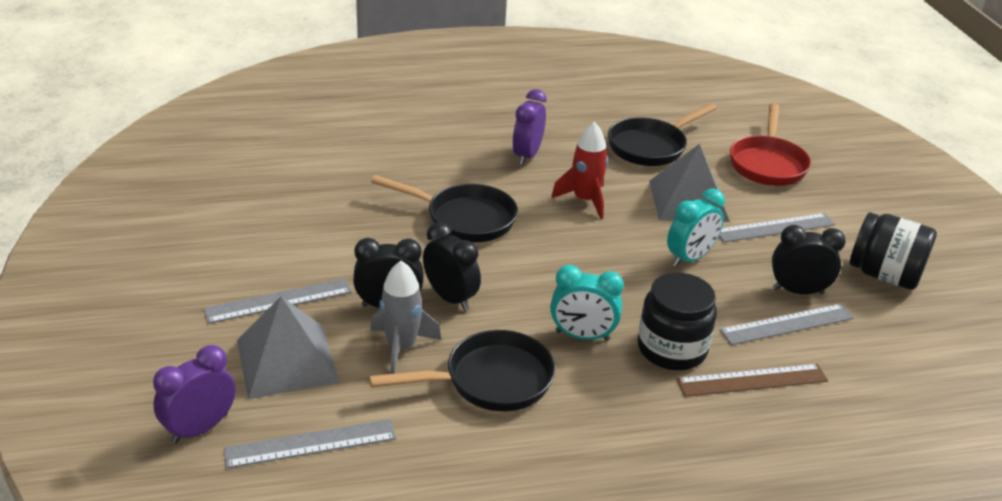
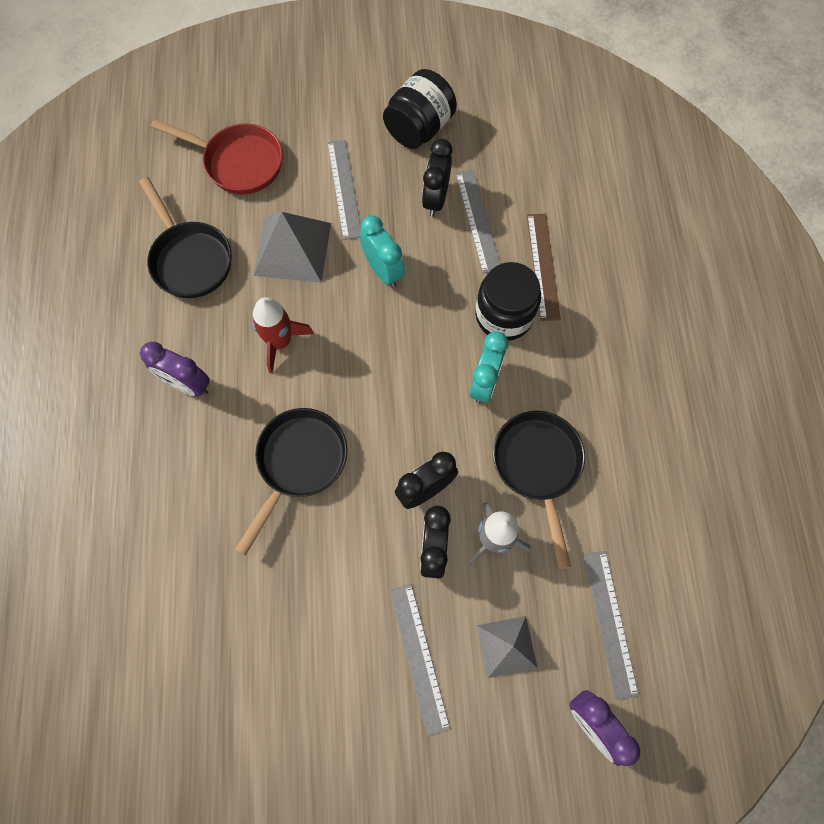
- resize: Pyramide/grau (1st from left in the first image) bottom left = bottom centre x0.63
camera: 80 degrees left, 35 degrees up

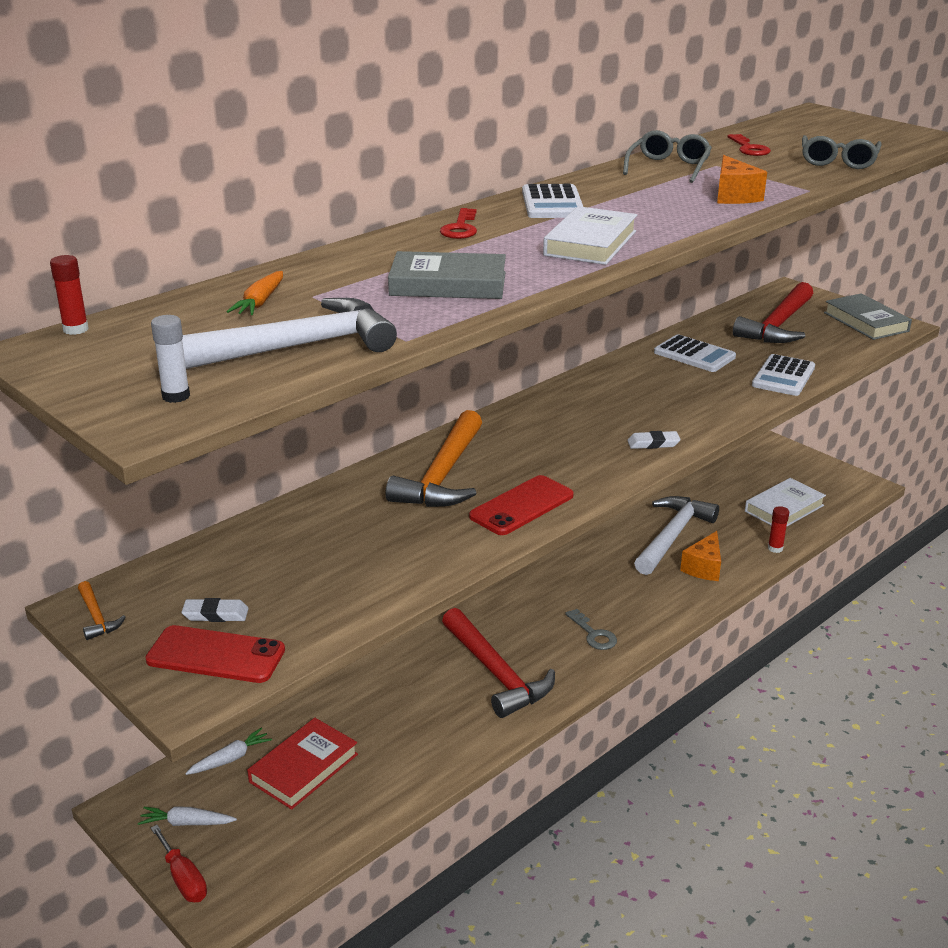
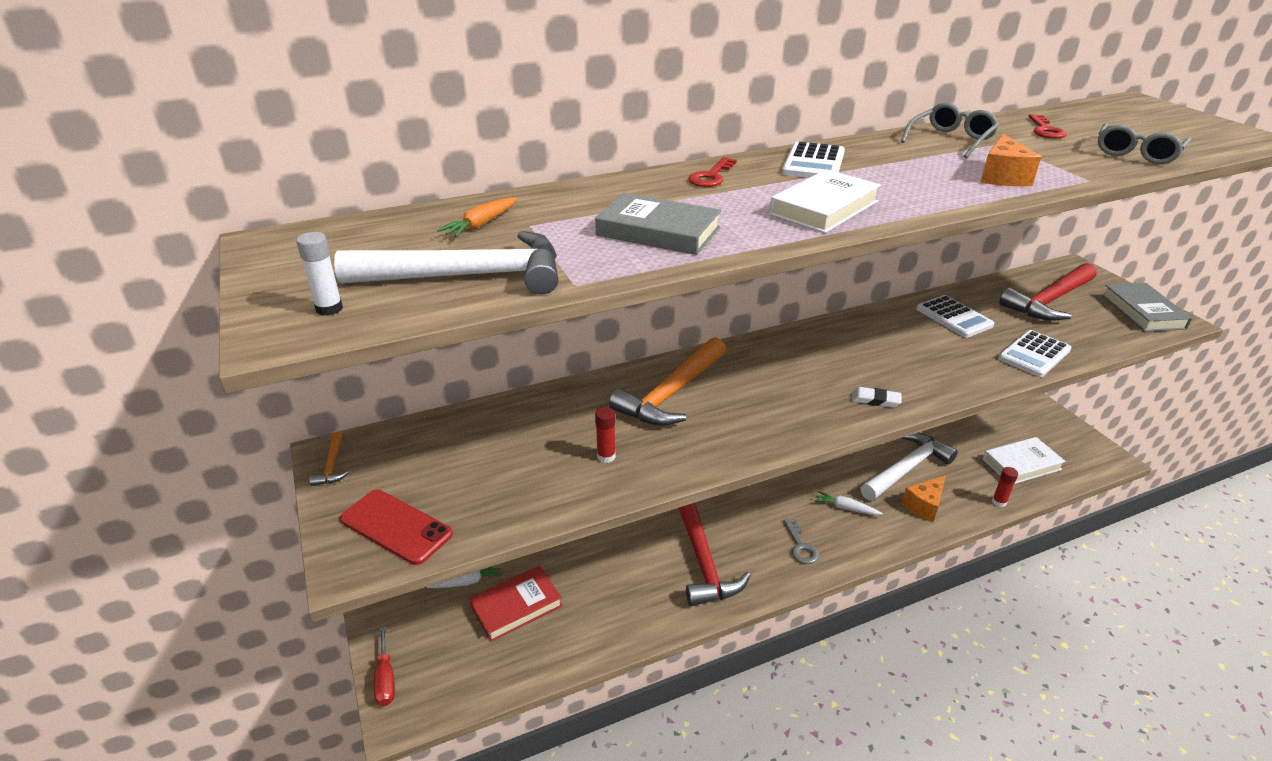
- move: Klebestift/rot (1st from left) top left to centre
- move: Karotte/weiß (1st from left in the first image) bottom left to Karotte/weiß (2nd from left) middle right
- delete: Radiergummi/weiß (1st from left) middle left
- delete: Handy/rot (2nd from left) centre
camera: 20 degrees right, 5 degrees up

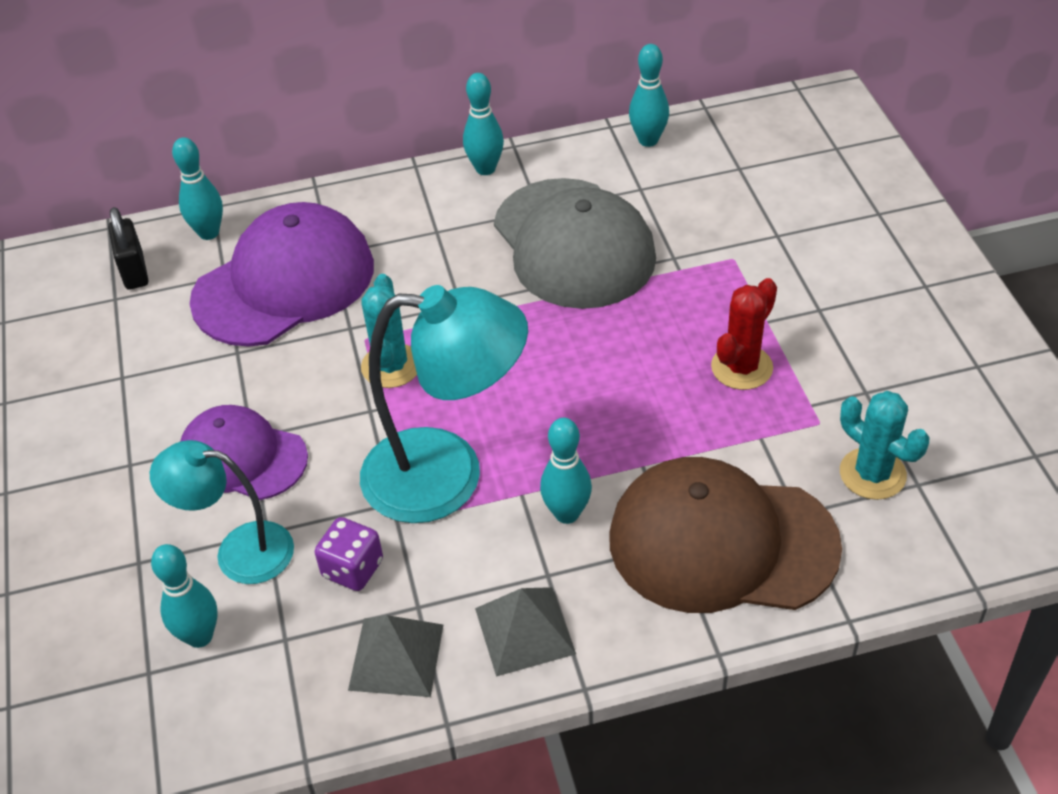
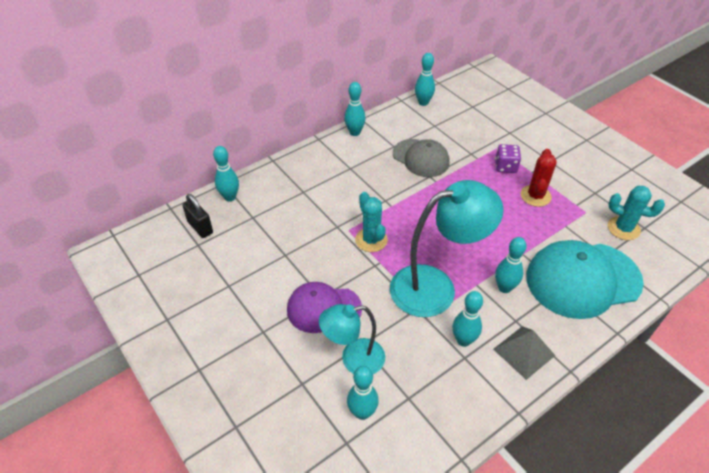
- resize: Kappe/grau top centre = centre x0.62
- insert: Bowlingkegel/türkis (5th from left) bottom centre
- move: Spielwürfel/lila bottom left to middle right
- recolor: Kappe/braun bottom right to Kappe/türkis middle right
- delete: Kappe/lila (2nd from left) middle left
- delete: Pyramide/grau (1st from left) bottom centre
camera: 25 degrees left, 0 degrees up

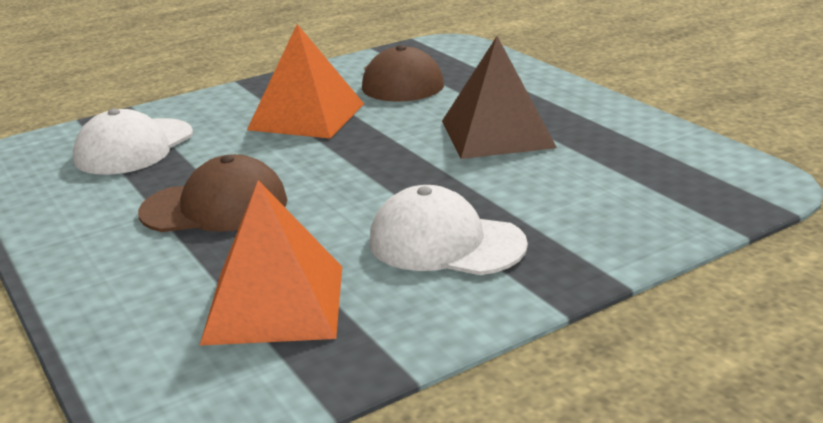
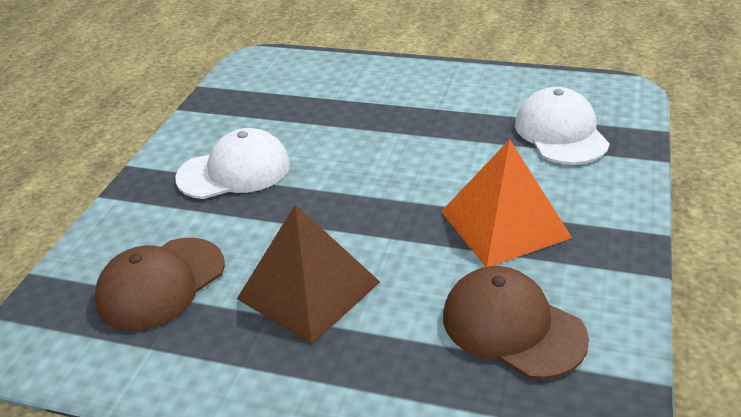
- move: Kappe/braun (1st from left) middle left to bottom left
- delete: Pyramide/orange (1st from left) middle left
camera: 140 degrees right, 10 degrees up

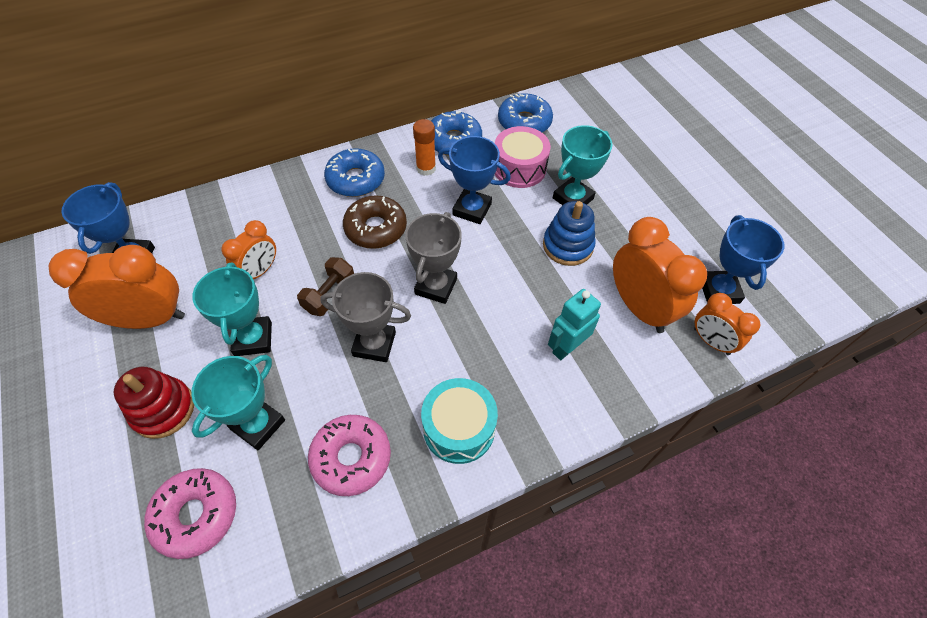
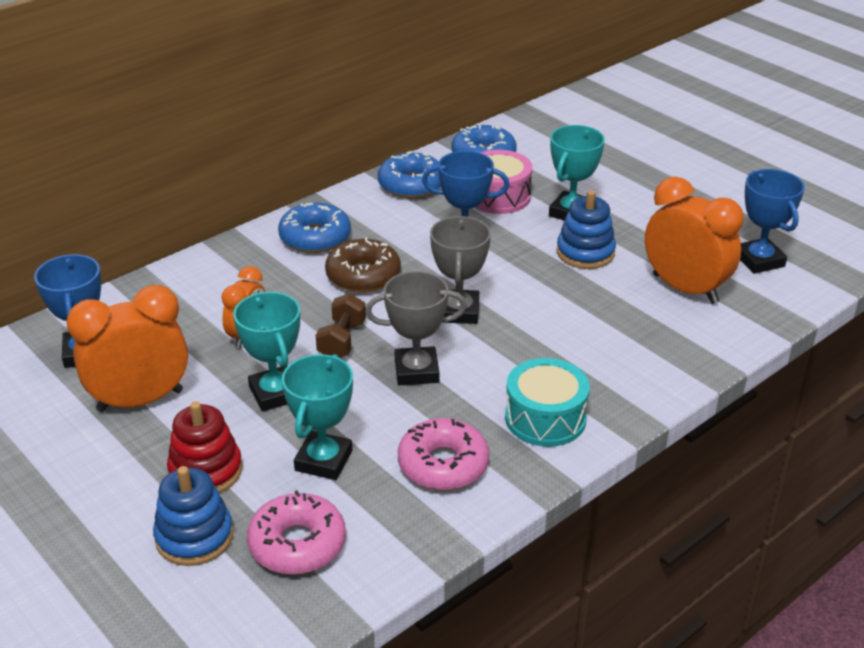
- insert: Stapelspielzeug/blau (1st from left) bottom left
- delete: Klebestift/orange top centre
- delete: Roboter/türkis centre
- delete: Wecker/orange (4th from left) middle right
camera: 15 degrees left, 20 degrees down

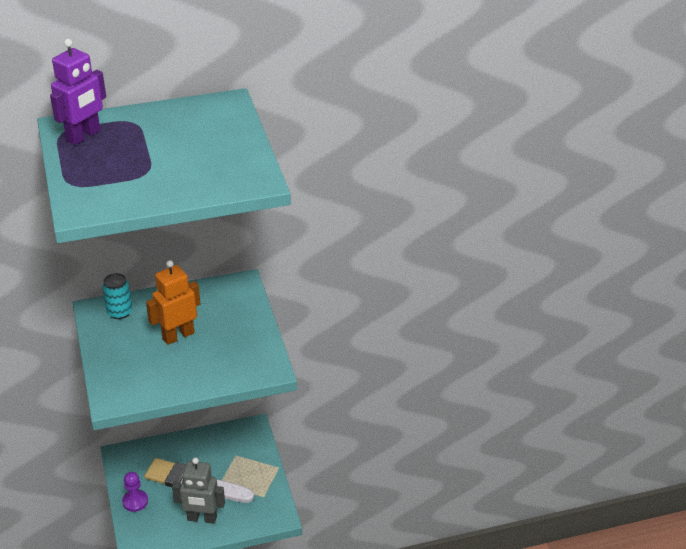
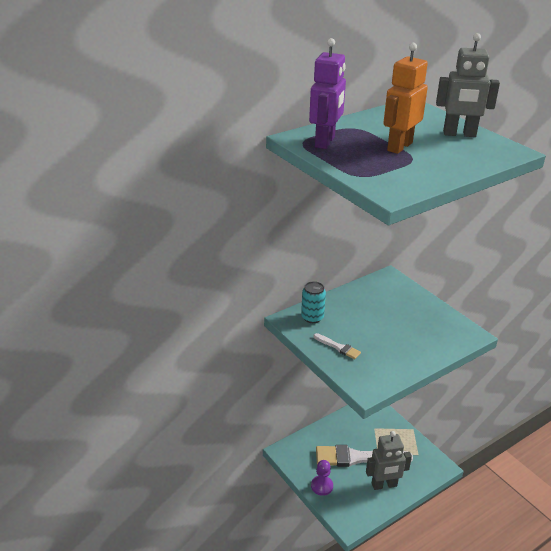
- insert: Pinsel/weiß (1st from left) centre
- move: Roboter/orange middle left to top right
- insert: Roboter/grau (2nd from left) top right
camera: 20 degrees left, 5 degrees down

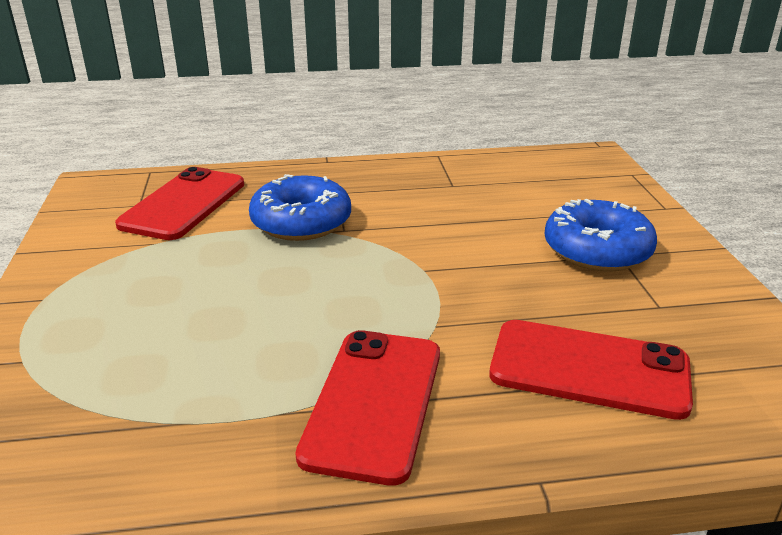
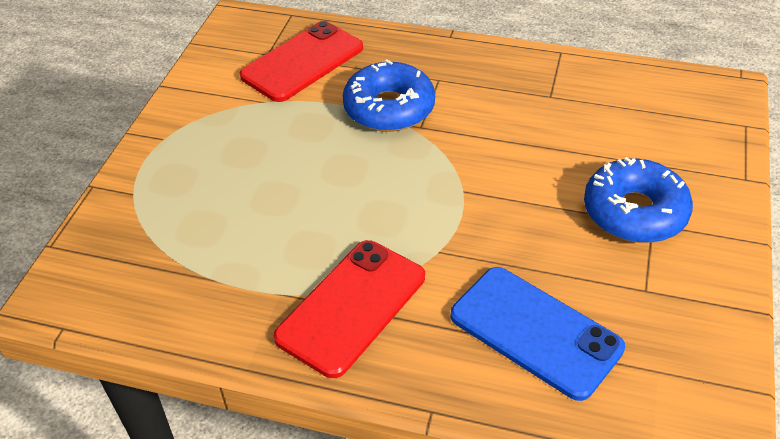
- recolor: Handy/rot (3rd from left) bottom right to Handy/blau bottom right
camera: 25 degrees right, 15 degrees up

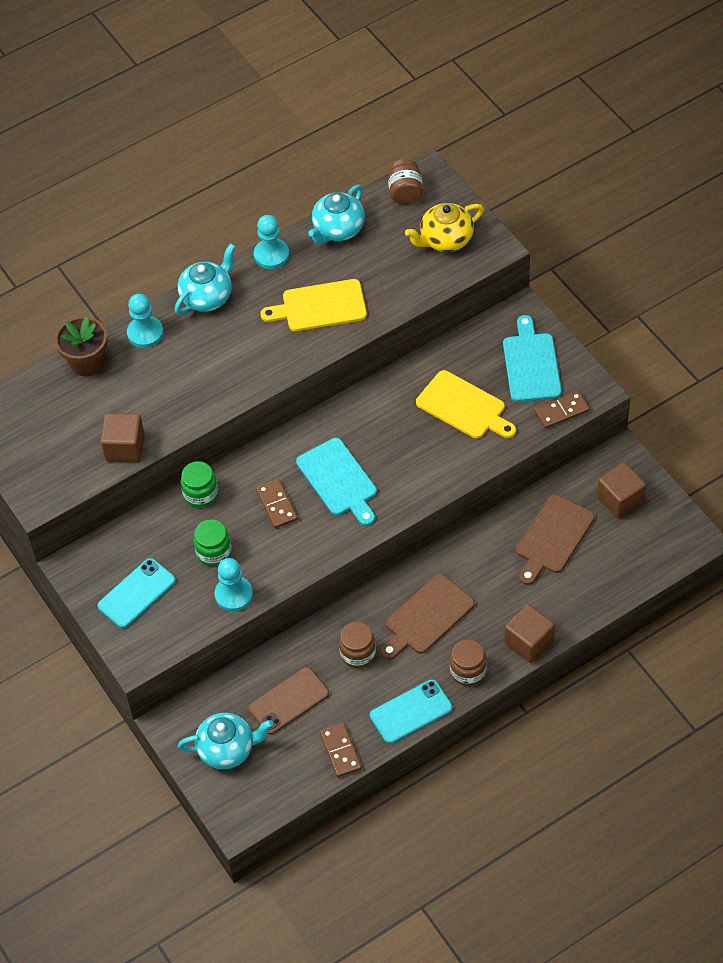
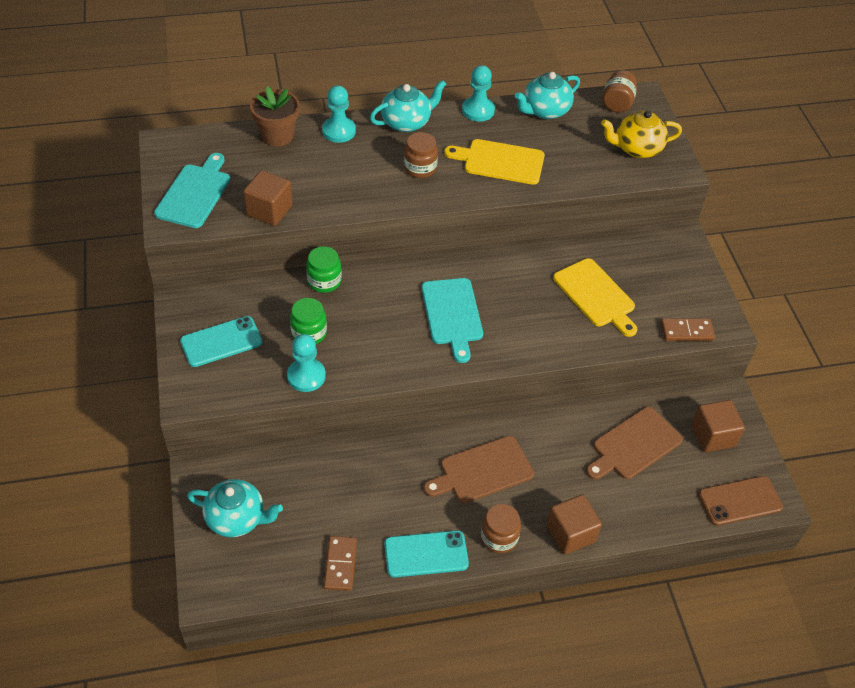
- move: Schneidebrett/türkis (2nd from left in the first image) middle right to Schneidebrett/türkis (1st from left) top left
- move: Einmachglas/braun (1st from left) bottom centre to top centre
- move: Handy/braun bottom centre to bottom right
- delete: Dominostein/braun (1st from left) centre
camera: 15 degrees right, 5 degrees down

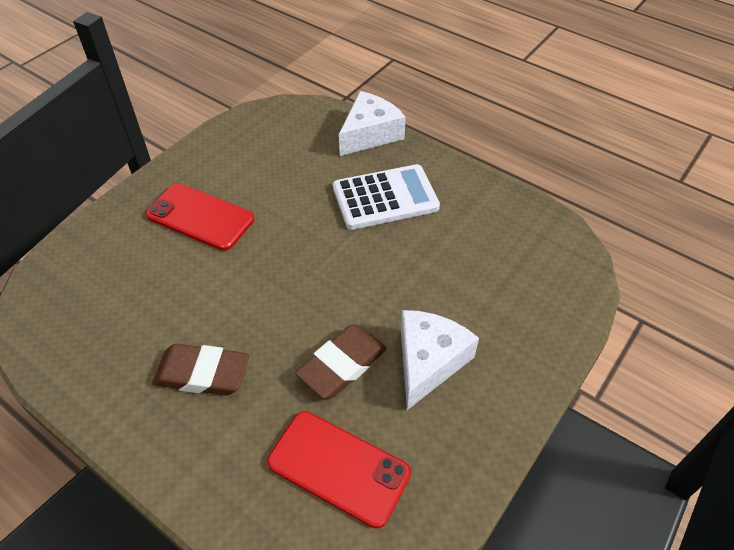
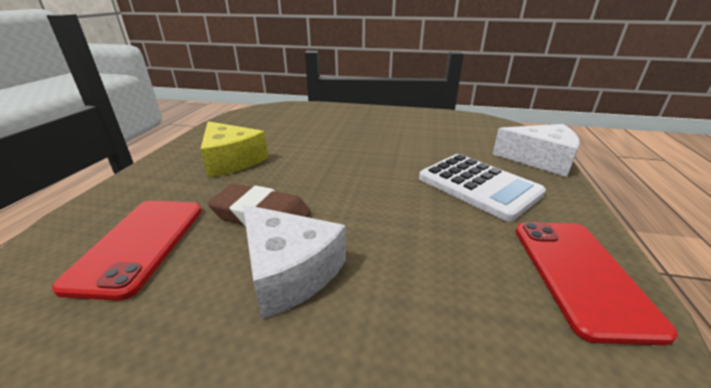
- replace: Radiergummi/braun (1st from left) bottom left to Käse/gelb middle left
- rotate: Käse/weiß (2nd from left in the first image) centre = bottom centre 45 degrees clockwise
- move: Handy/rot (1st from left in the first image) middle left to Handy/rot (2nd from left) bottom right
camera: 65 degrees right, 20 degrees down

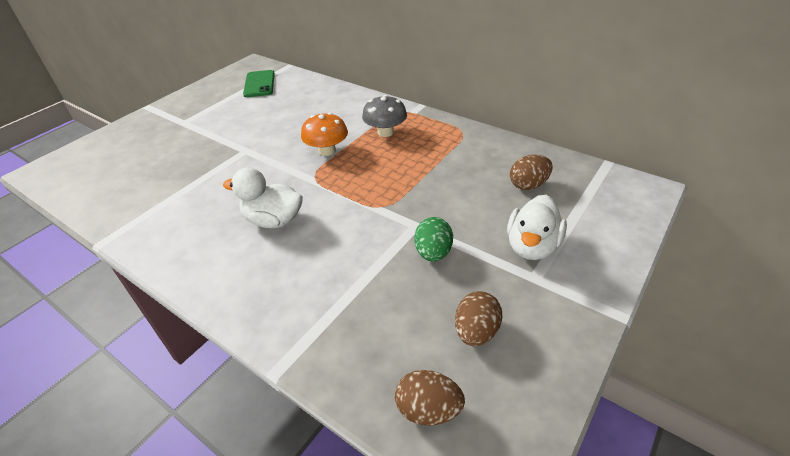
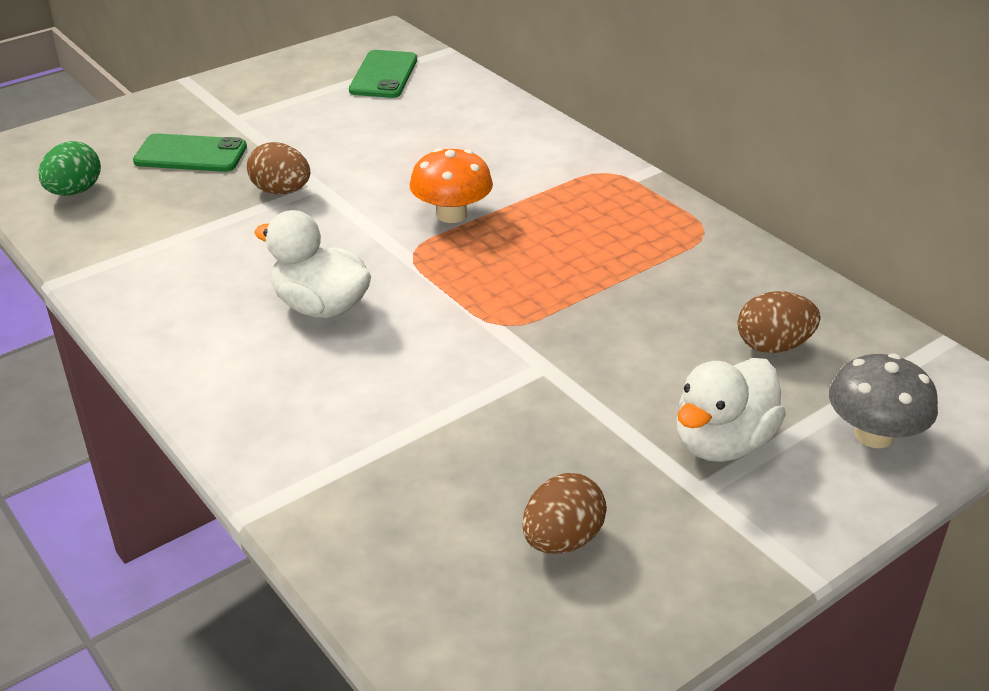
- move: Ei/grün centre to top left
- insert: Handy/grün (1st from left) top left
- move: Ei/braun (1st from left) bottom centre to top left
- move: Pilz/grau top centre to middle right
camera: 15 degrees right, 5 degrees down

